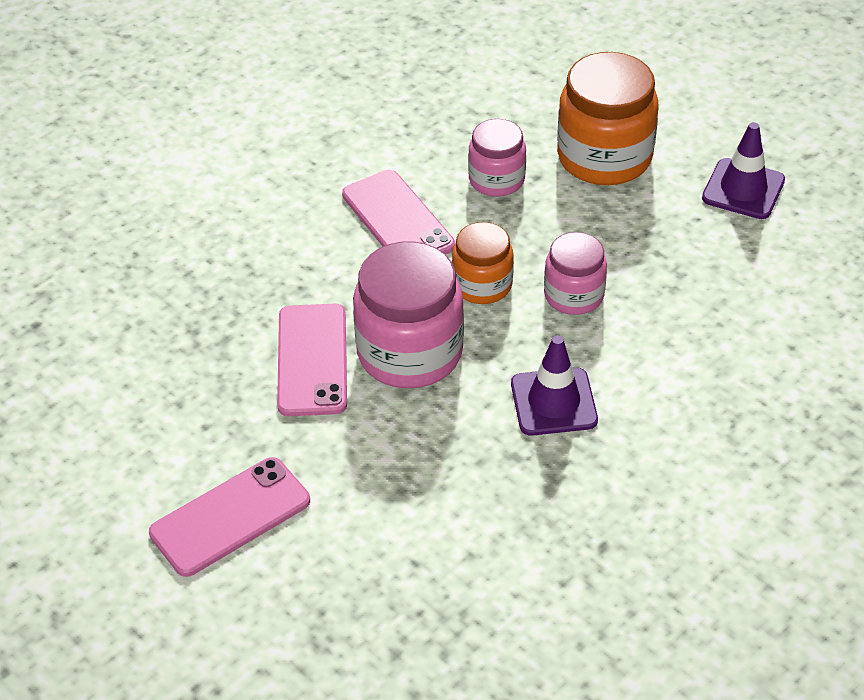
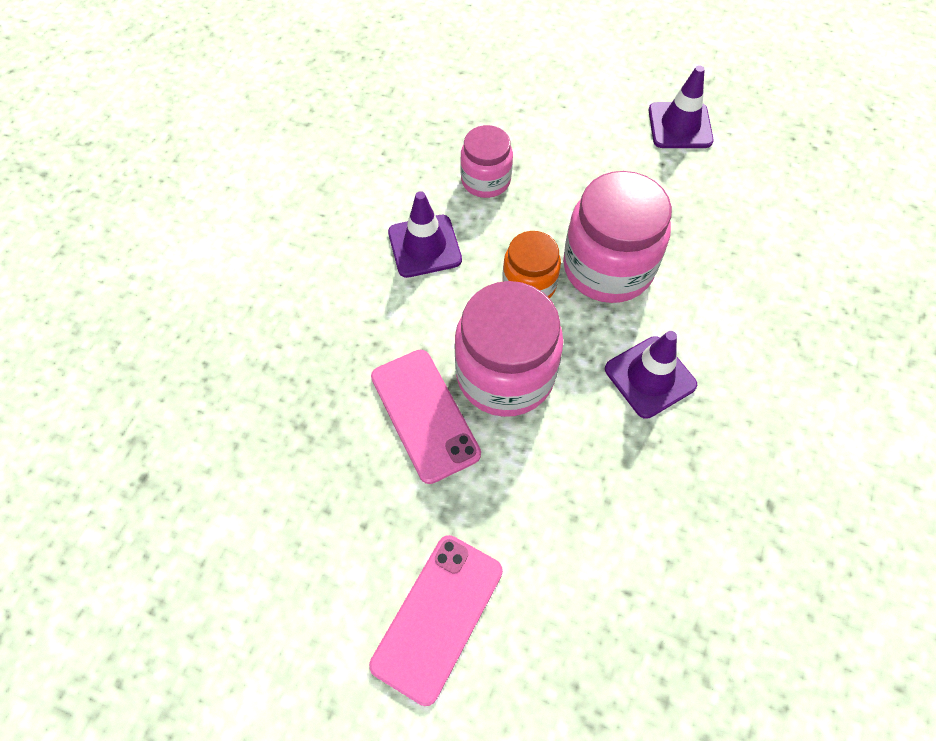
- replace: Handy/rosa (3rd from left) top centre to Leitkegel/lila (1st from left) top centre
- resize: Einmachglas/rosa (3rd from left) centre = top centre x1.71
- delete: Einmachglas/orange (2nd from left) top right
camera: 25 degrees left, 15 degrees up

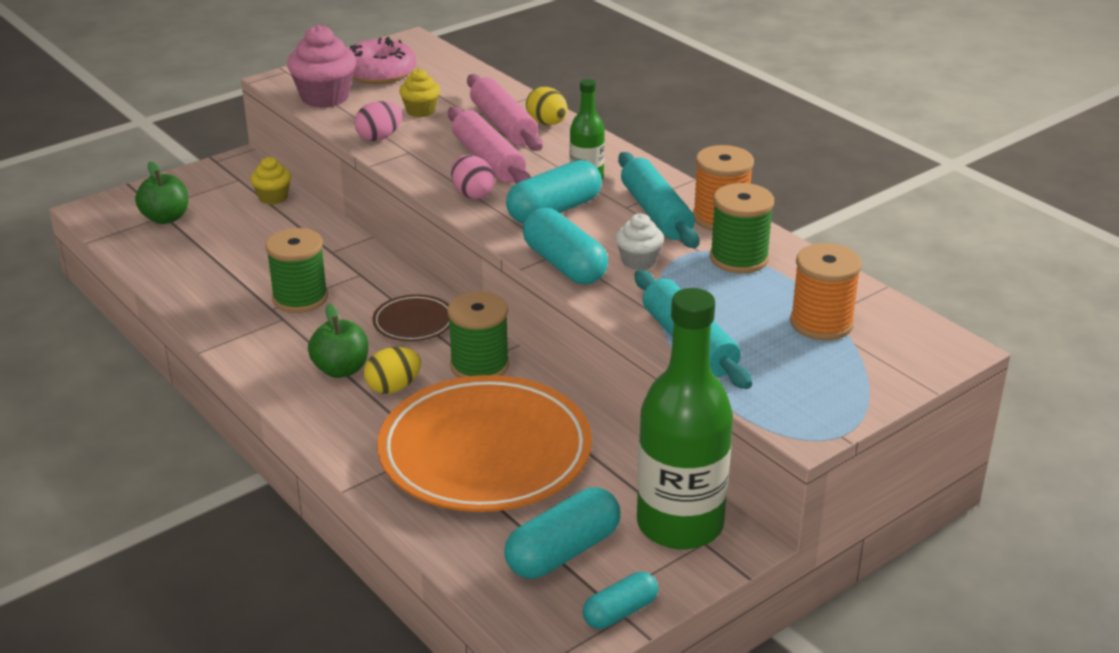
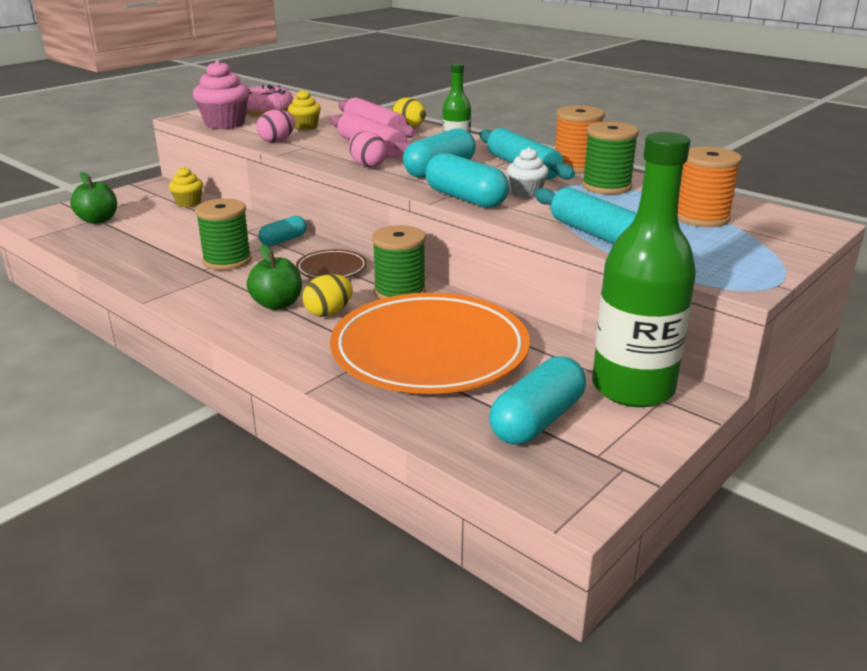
- move: Kapsel/türkis (4th from left in the first image) bottom centre to Kapsel/türkis (1st from left) middle left
camera: 10 degrees left, 5 degrees down

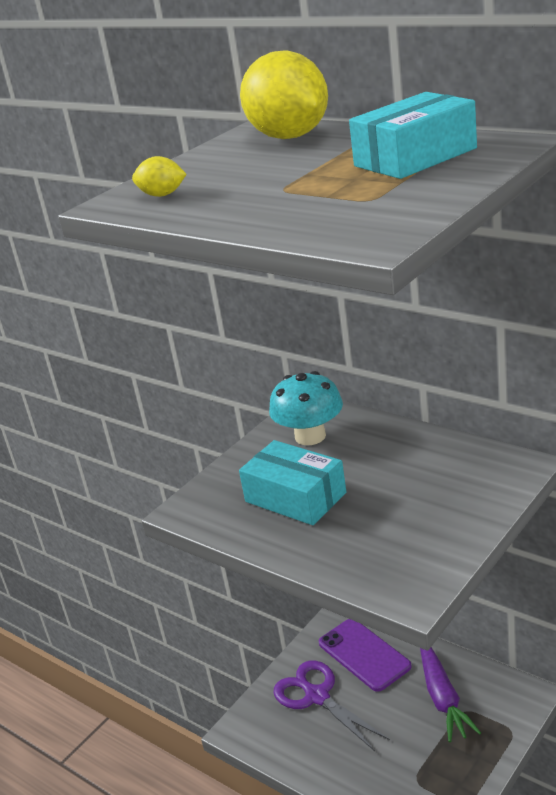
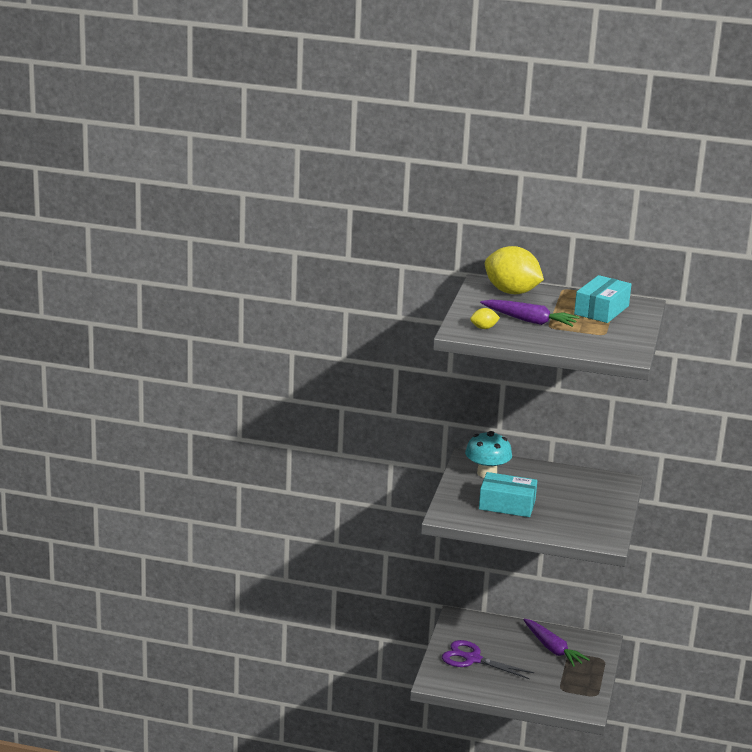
- insert: Karotte/lila (1st from left) middle right
- delete: Handy/lila bottom centre
camera: 30 degrees left, 5 degrees down

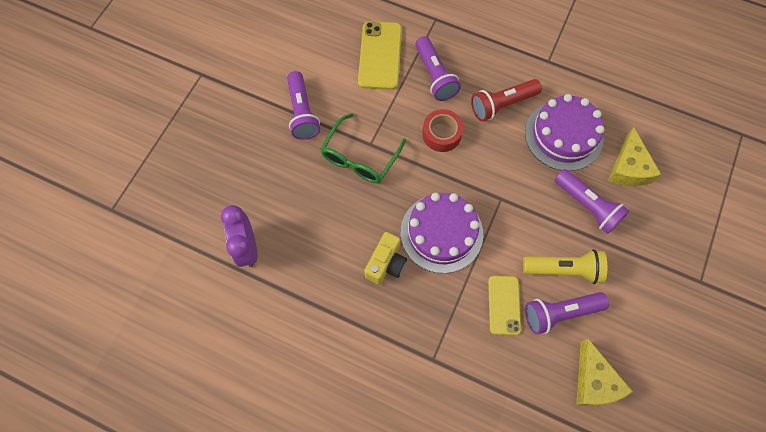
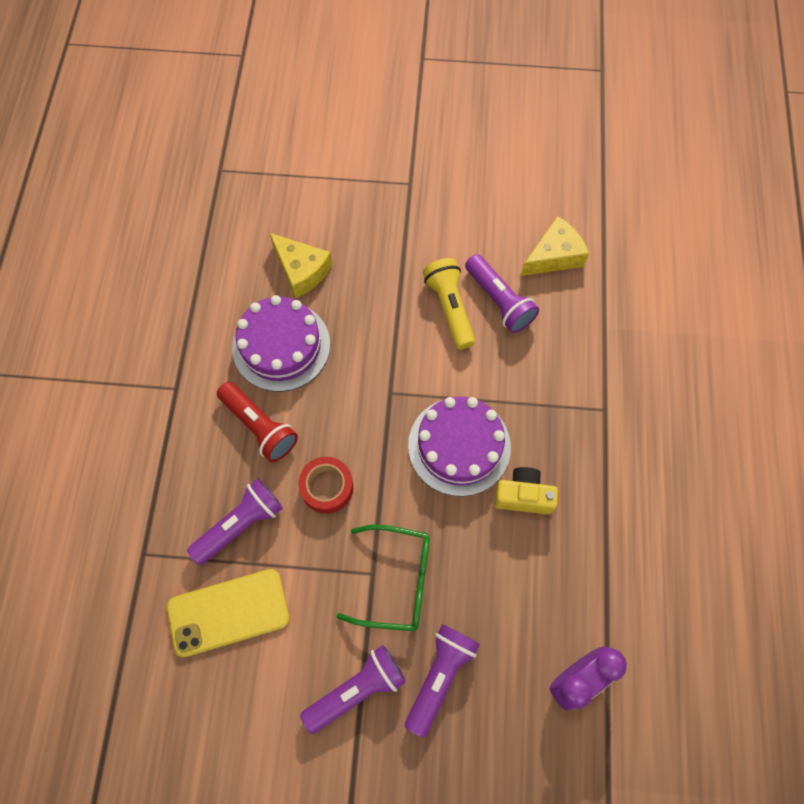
- rotate: Käse/gelb (2nd from left in the first image) middle right = top centre 60 degrees clockwise
- move: Taschenlampe/lila (4th from left in the first image) middle right to Taschenlampe/lila (3rd from left) bottom centre
- delete: Handy/gelb (2nd from left) bottom centre
camera: 110 degrees left, 0 degrees up

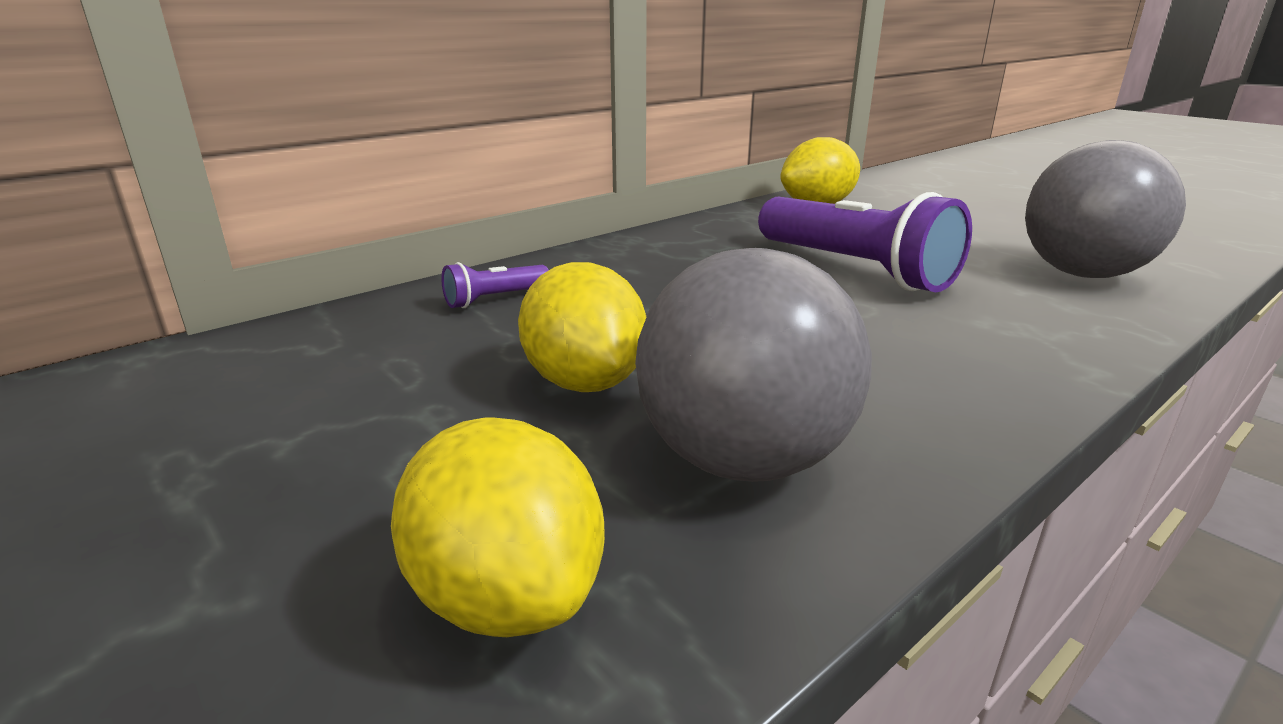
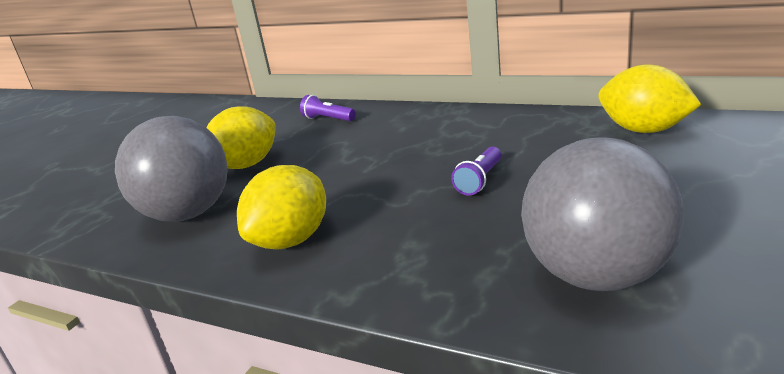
- move: Zitrone/gelb (1st from left in the first image) bottom centre to Zitrone/gelb (2nd from left) centre
- resize: Taschenlampe/lila (2nd from left) middle right = centre x0.45
camera: 70 degrees right, 0 degrees up

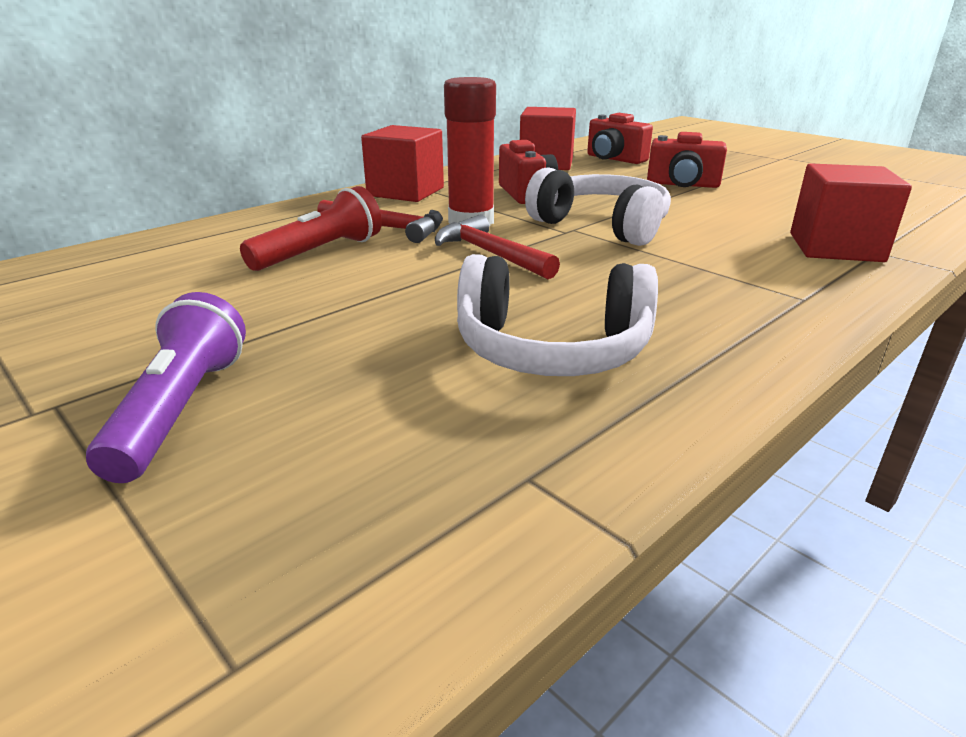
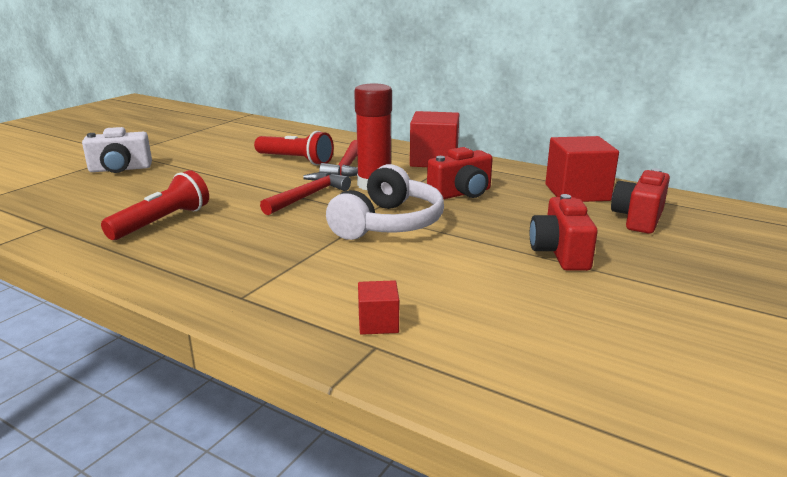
- replace: Taschenlampe/lila middle left to Kamera/weiß top left
- replace: Kopfhörer/weiß (1st from left) centre to Taschenlampe/rot (1st from left) middle left
- resize: Kubus/rot (3rd from left in the first image) top right = centre x0.50
camera: 75 degrees right, 5 degrees down

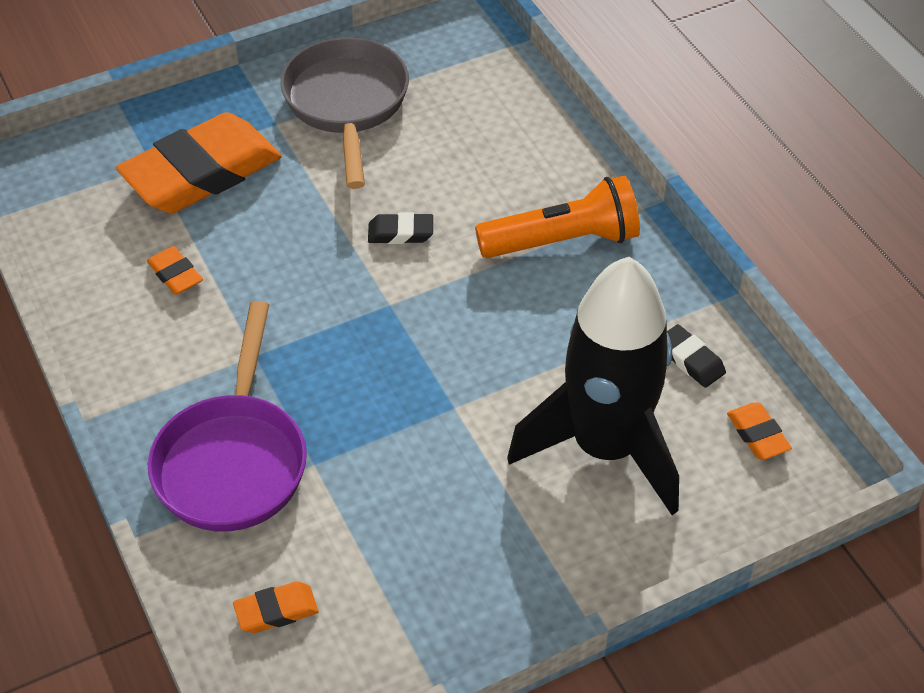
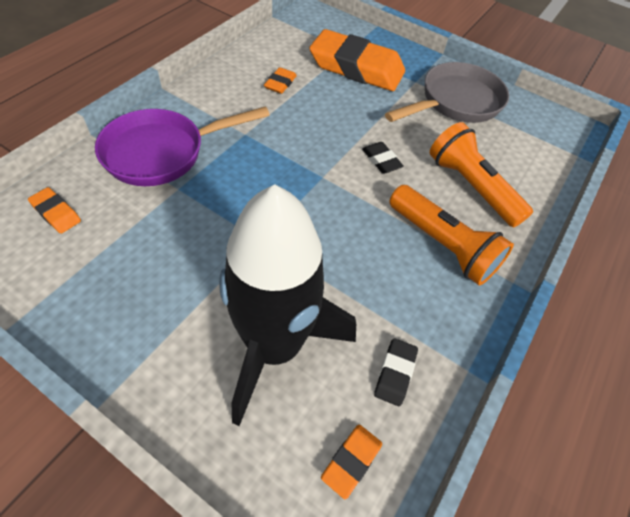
- insert: Taschenlampe/orange (2nd from left) middle right
camera: 55 degrees right, 5 degrees up

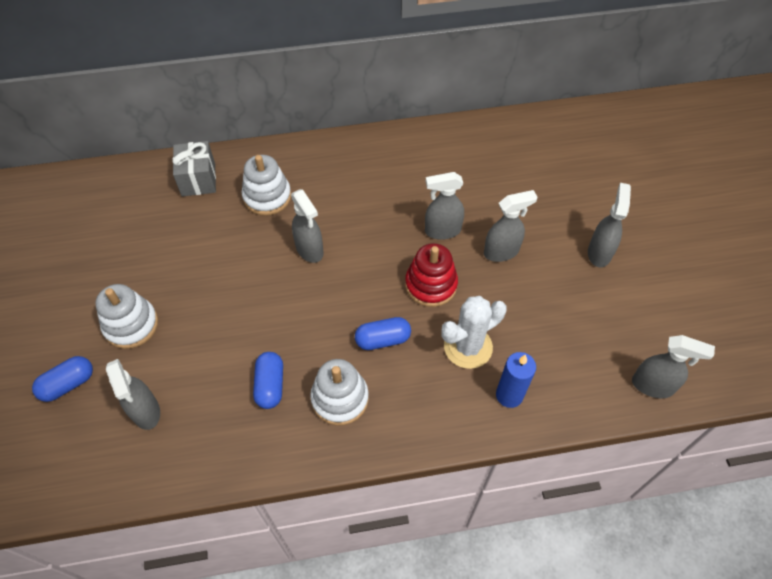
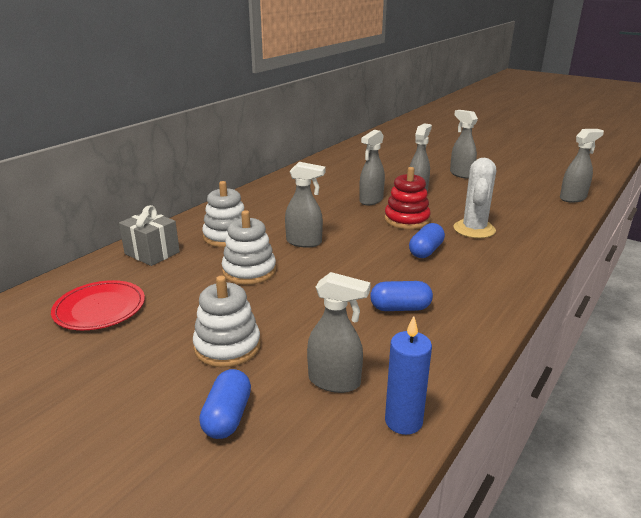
- insert: Teller/rot middle left
- move: Stapelspielzeug/weiß (3rd from left) bottom centre to centre
- rotate: Kapsel/blau (2nd from left) centre = centre 45 degrees counterclockwise
- move: Kerze/blau middle right to bottom centre
camera: 45 degrees left, 30 degrees down

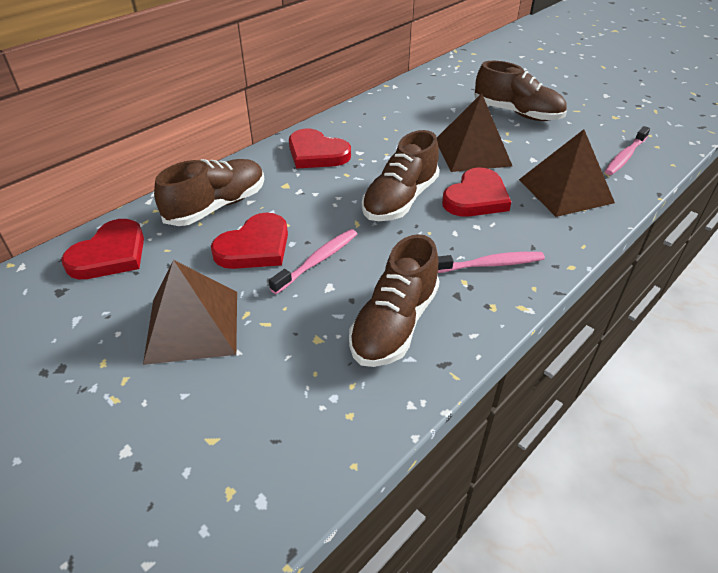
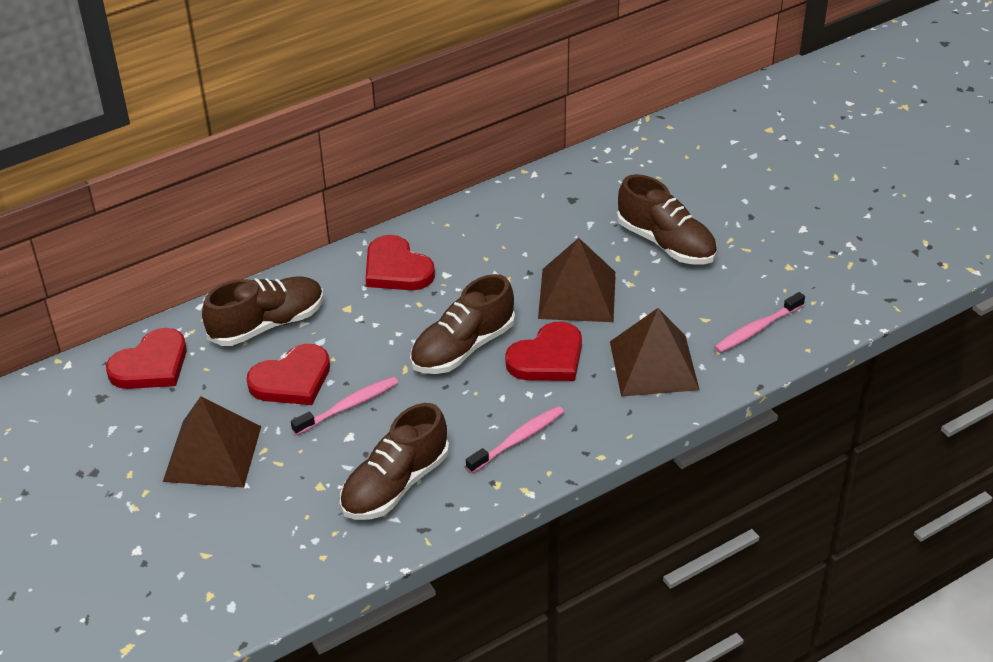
- rotate: Zahnbürste/rosa (2nd from left) middle right = centre 45 degrees counterclockwise
camera: 15 degrees right, 0 degrees up

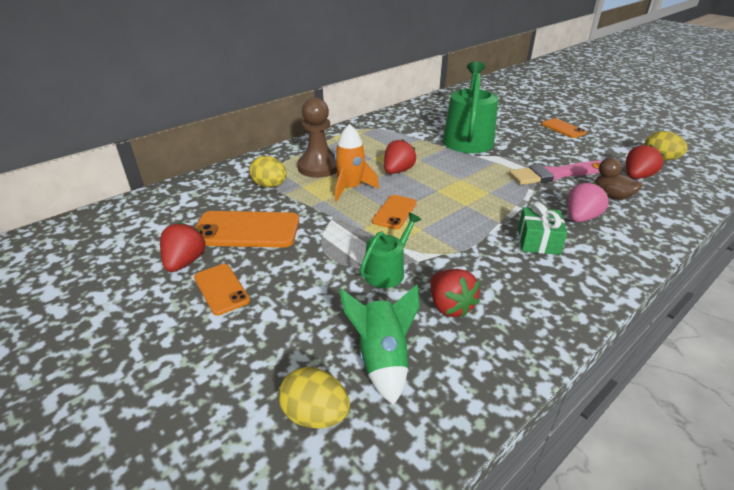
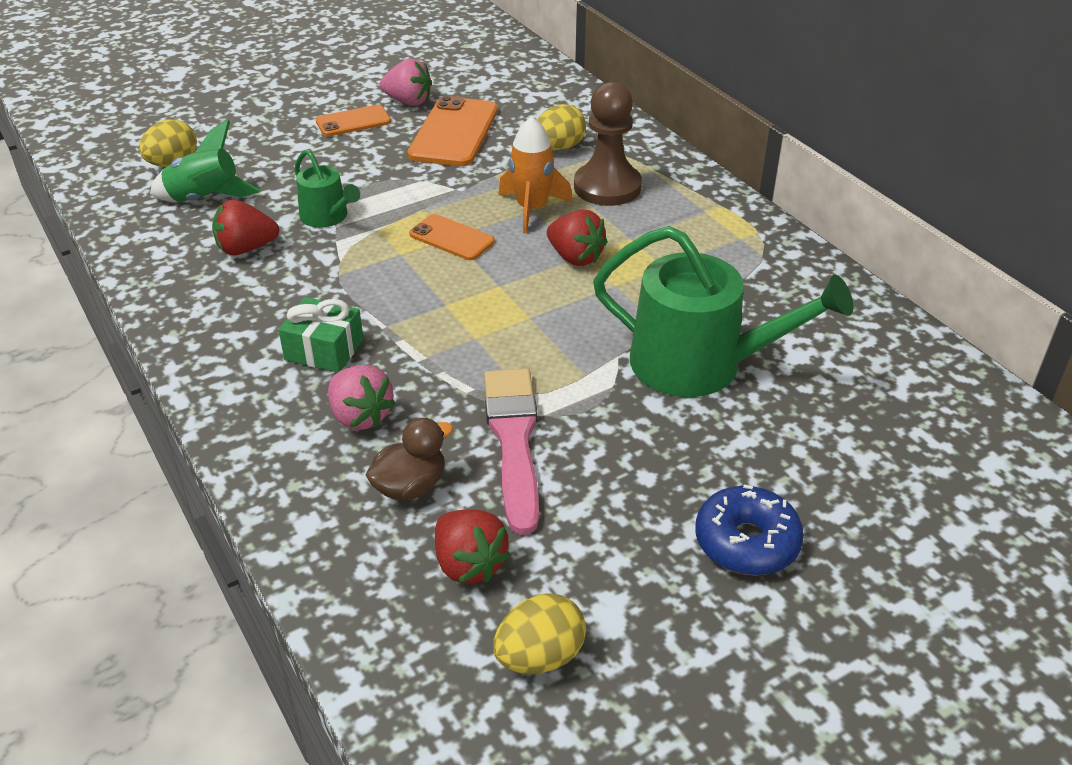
- recolor: Erdbeere/rot (1st from left) middle left to Erdbeere/rosa (2nd from left) top centre
- replace: Handy/orange (4th from left) top right to Donut/blau bottom right
camera: 100 degrees right, 5 degrees up

